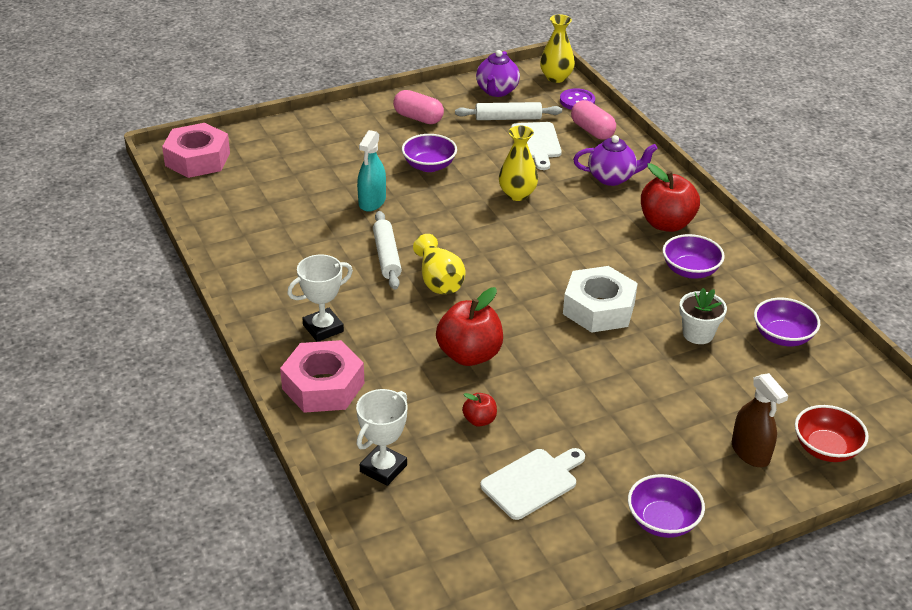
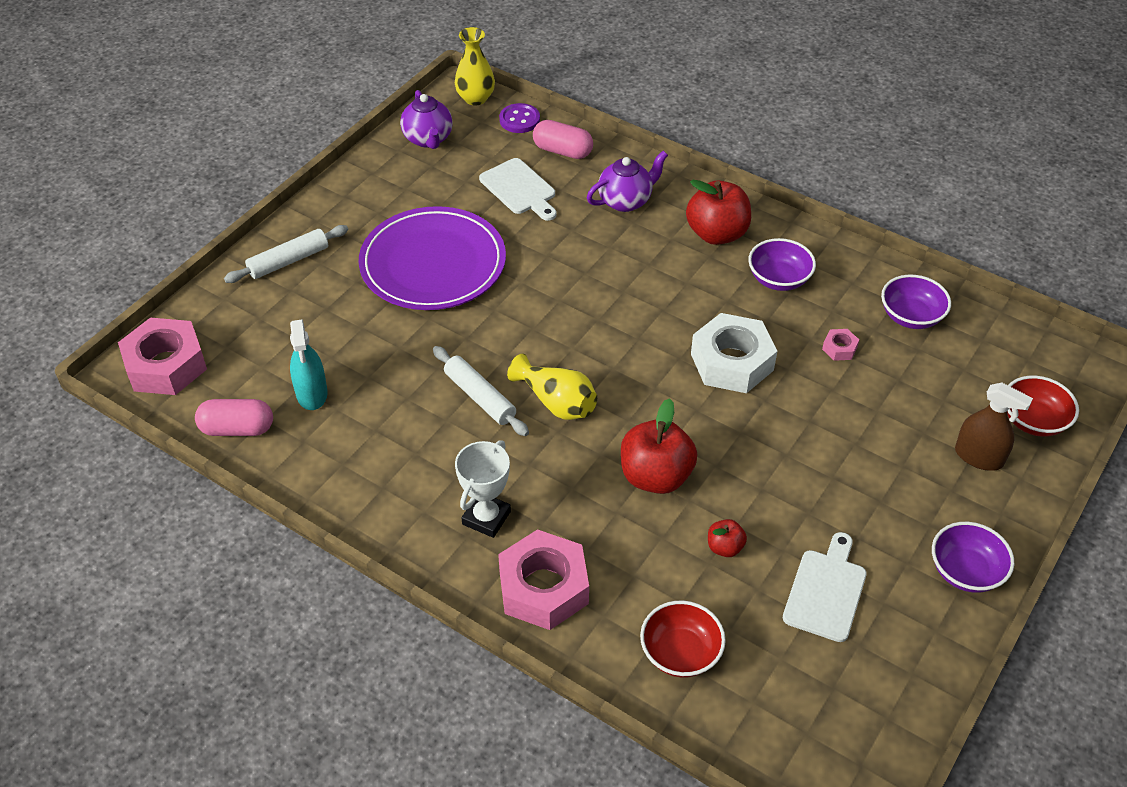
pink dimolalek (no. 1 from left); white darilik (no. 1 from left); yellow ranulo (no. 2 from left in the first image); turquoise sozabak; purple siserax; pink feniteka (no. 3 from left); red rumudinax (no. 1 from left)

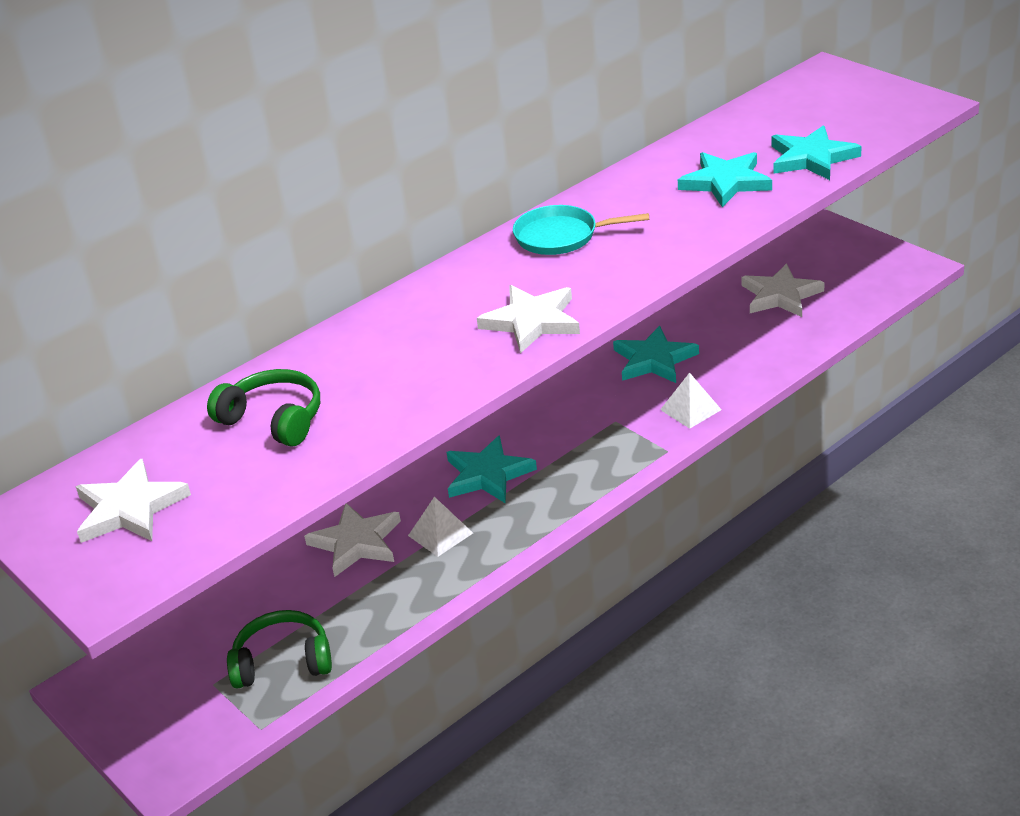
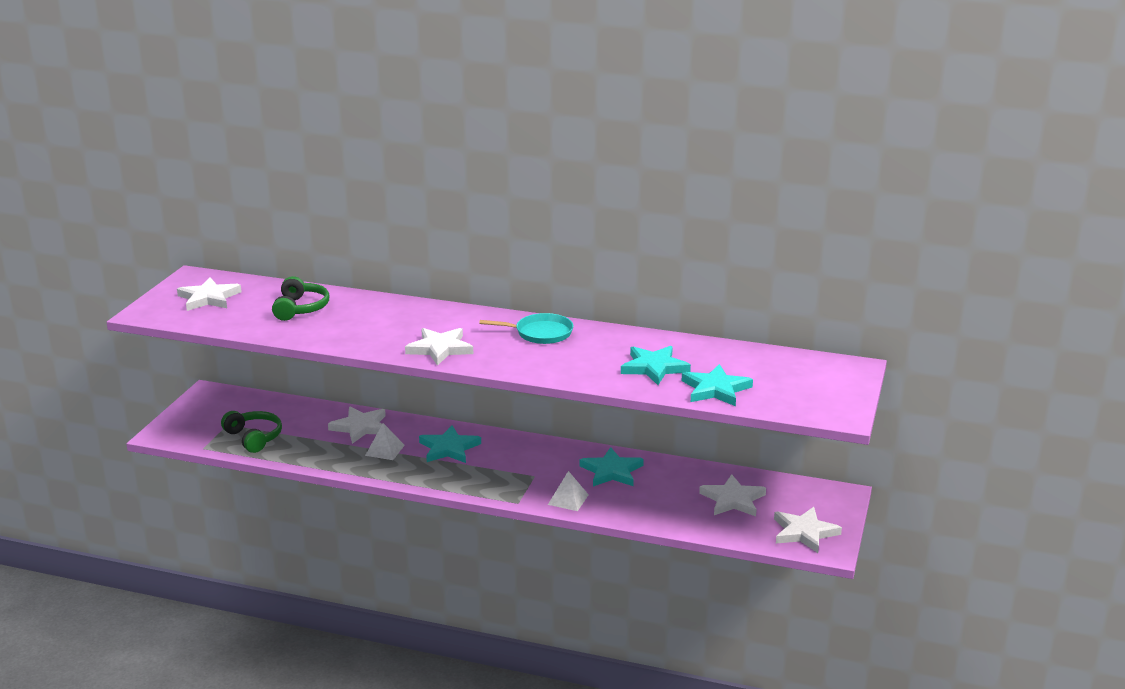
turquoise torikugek; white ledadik (no. 5 from left)

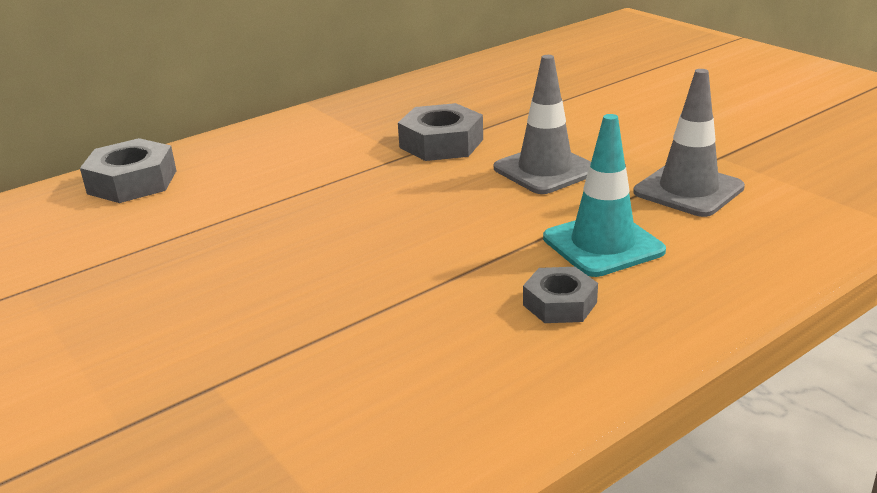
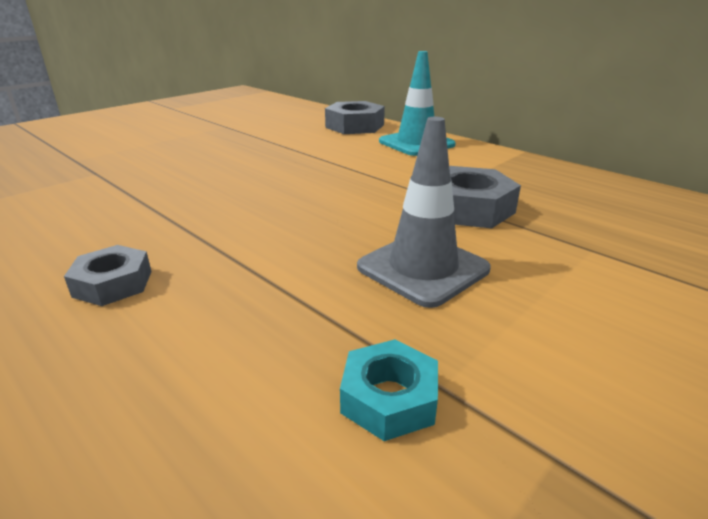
turquoise feniteka; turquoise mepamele

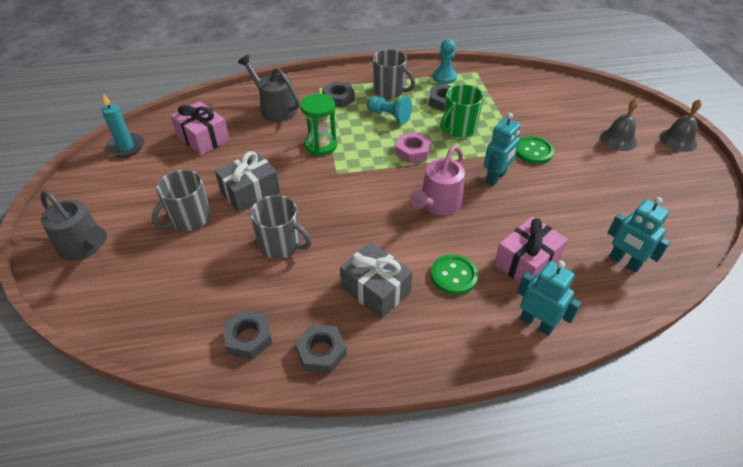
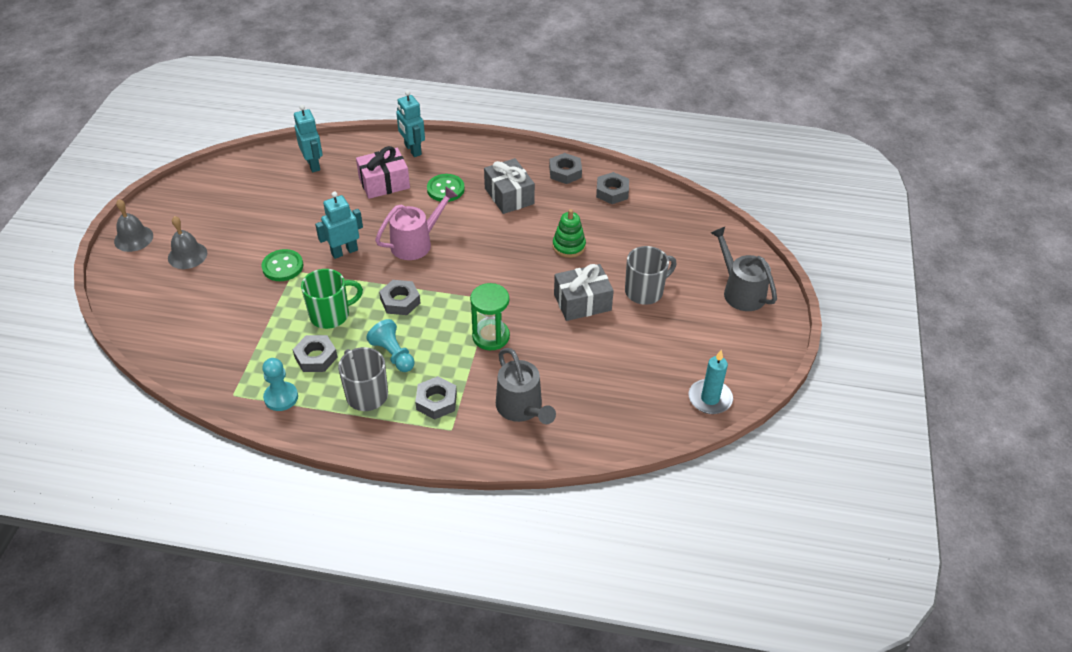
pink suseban (no. 1 from left in the first image); grey feniteka (no. 2 from left); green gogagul

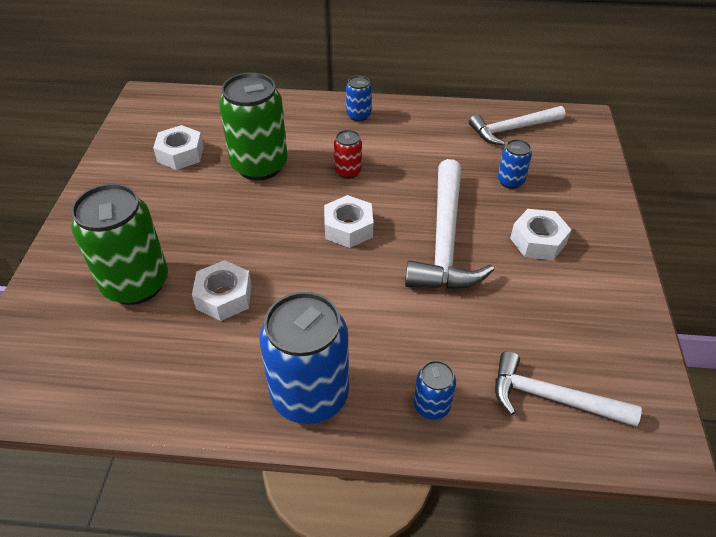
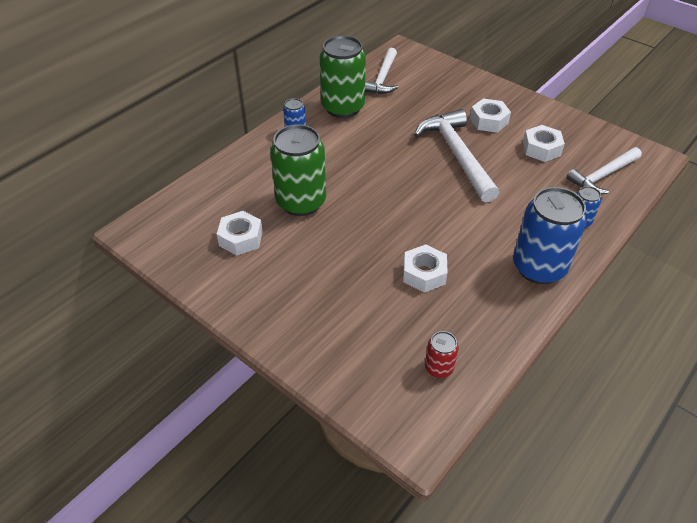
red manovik; blue manovik (no. 4 from left in the first image); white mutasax (no. 2 from left); green manovik (no. 2 from left); white feniteka (no. 4 from left)

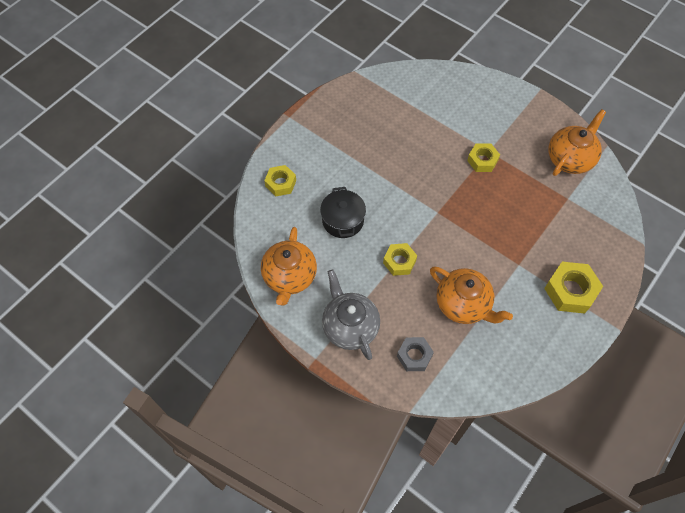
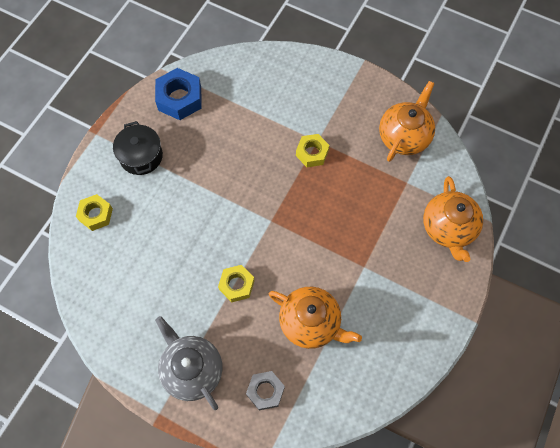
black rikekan; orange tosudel (no. 3 from left); yellow feniteka (no. 4 from left in the first image); blue feniteka

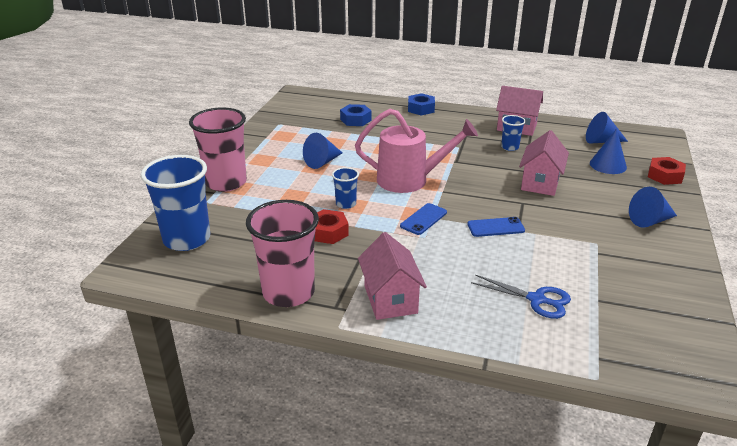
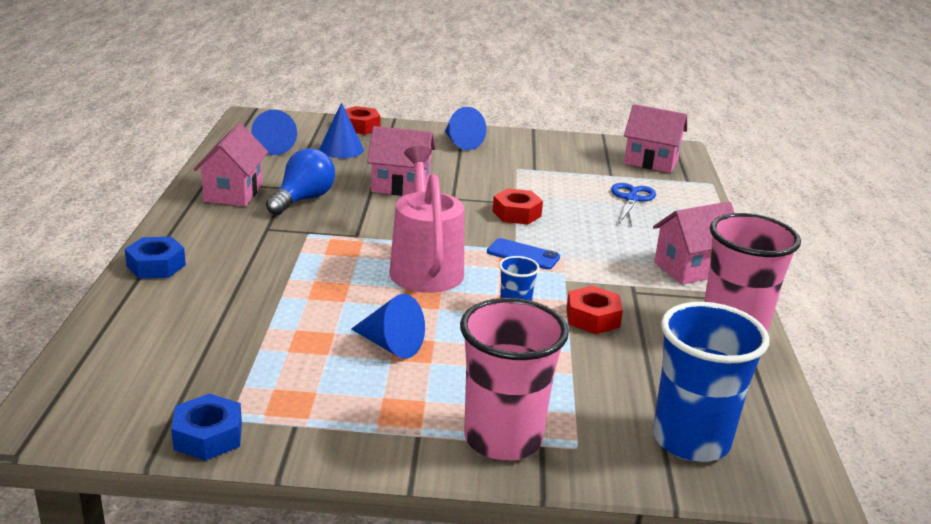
blue feniteka (no. 2 from left); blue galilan; red feniteka (no. 2 from left); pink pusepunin (no. 3 from left)

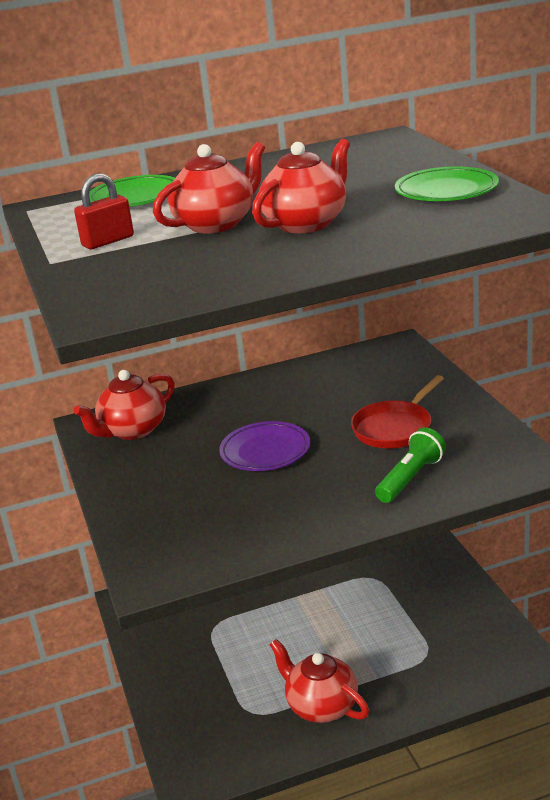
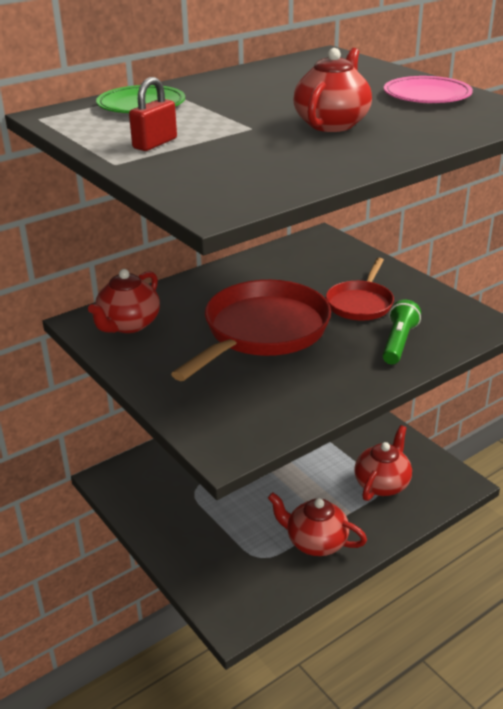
red tosudel (no. 4 from left); pink siserax; red torikugek (no. 1 from left)

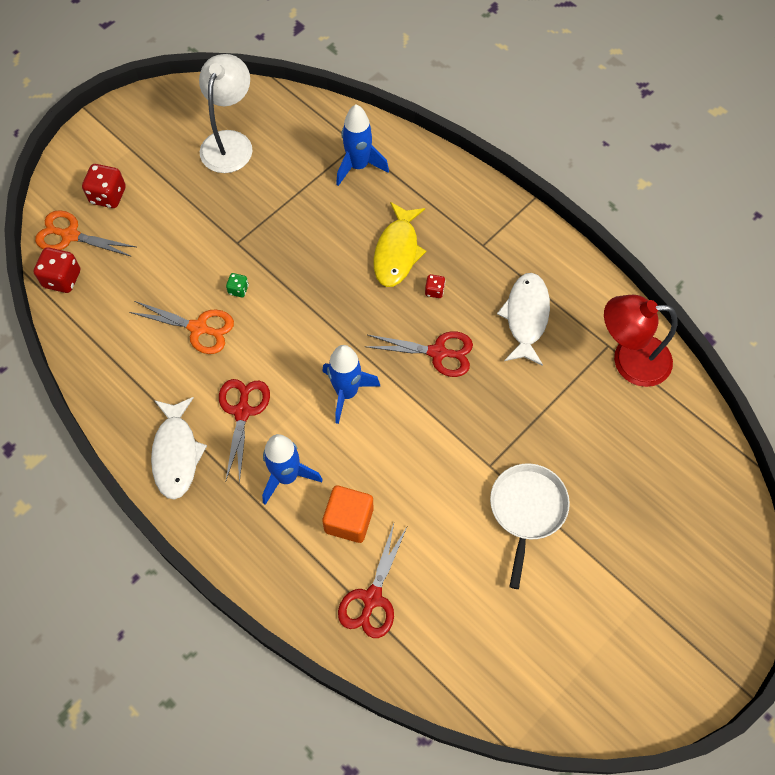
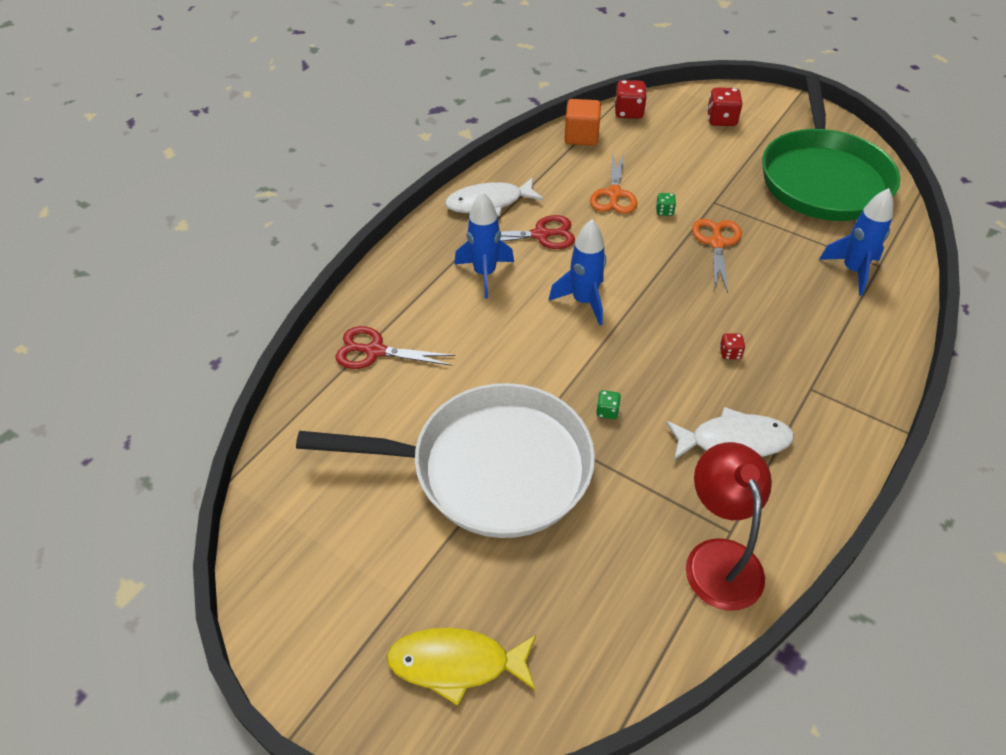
green torikugek; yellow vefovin; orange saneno (no. 2 from left); red saneno (no. 3 from left in the first image); white torikugek; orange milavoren; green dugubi (no. 1 from left)

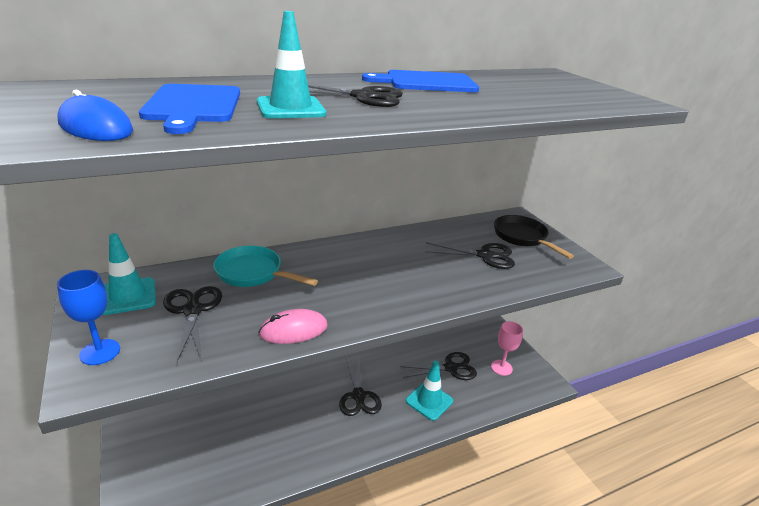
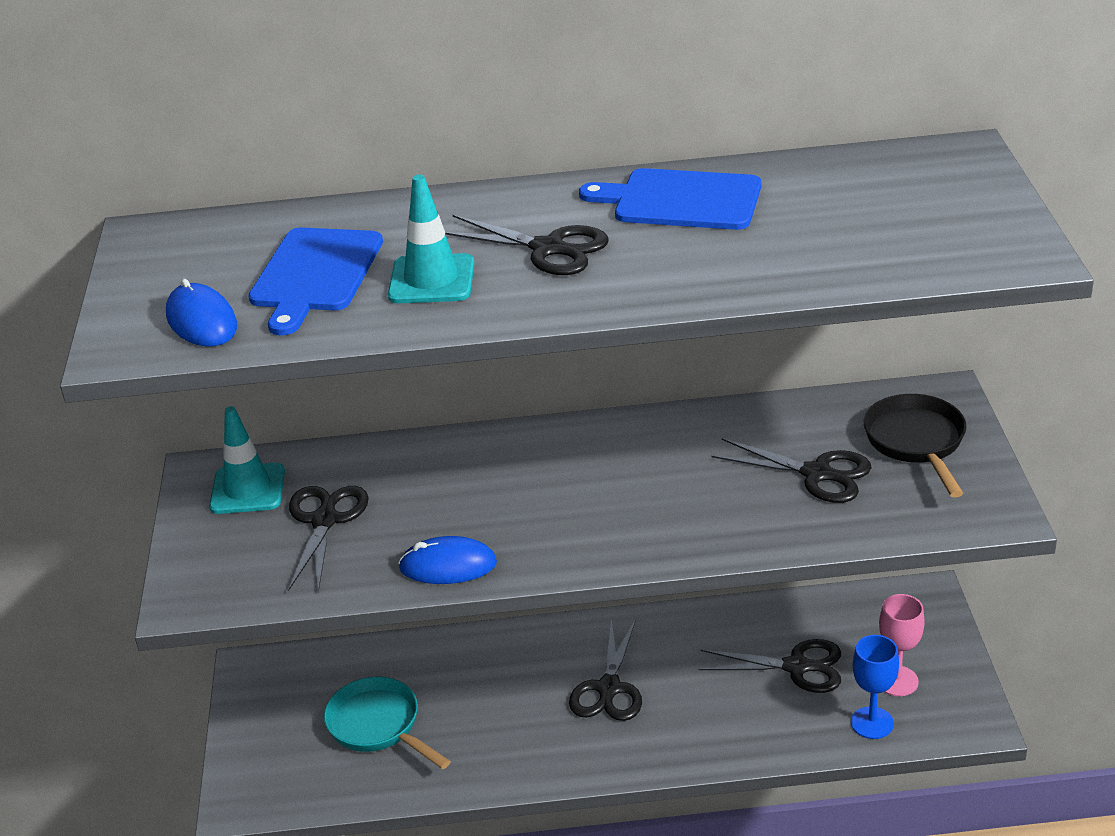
turquoise torikugek; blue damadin; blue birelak (no. 2 from left); turquoise mepamele (no. 3 from left in the first image)

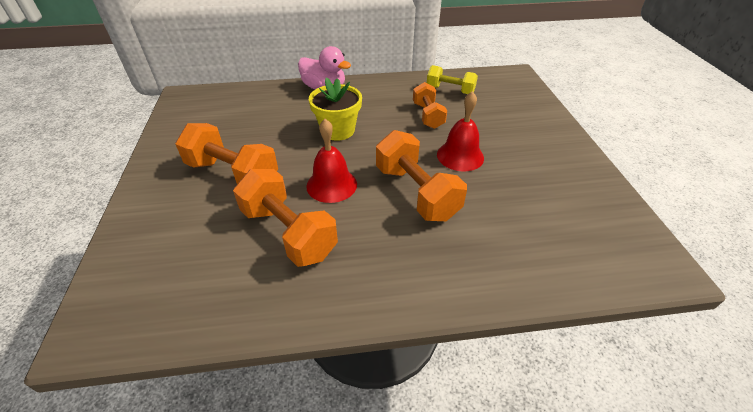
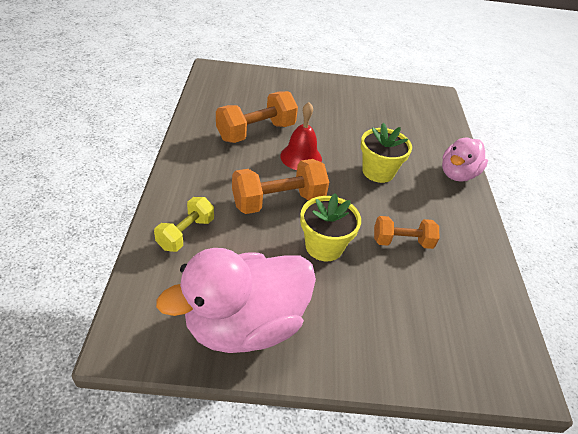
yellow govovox; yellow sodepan (no. 1 from left); orange govovox (no. 1 from left in the first image); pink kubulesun (no. 1 from left)

